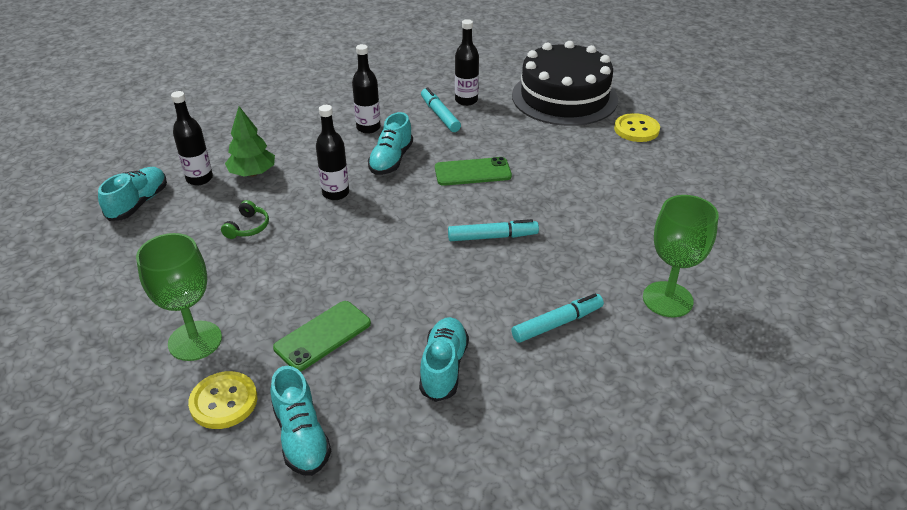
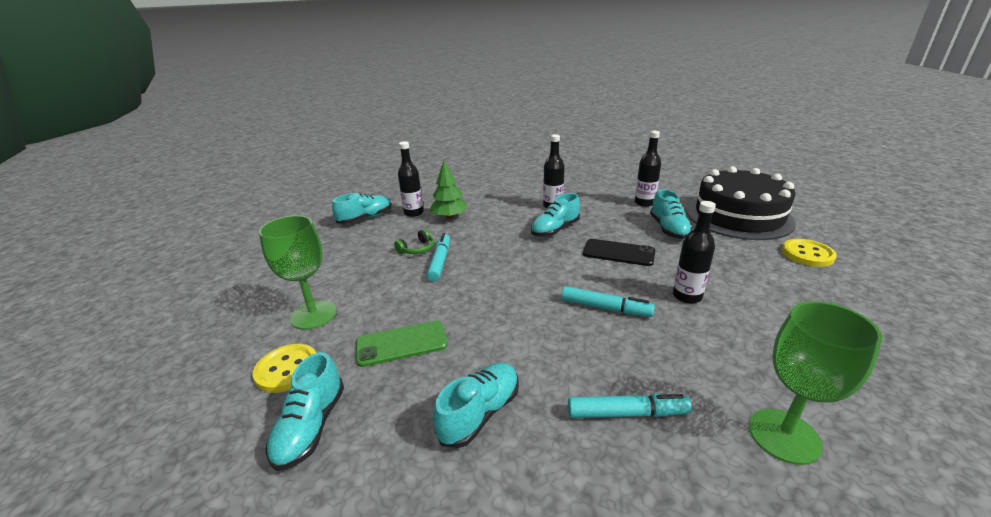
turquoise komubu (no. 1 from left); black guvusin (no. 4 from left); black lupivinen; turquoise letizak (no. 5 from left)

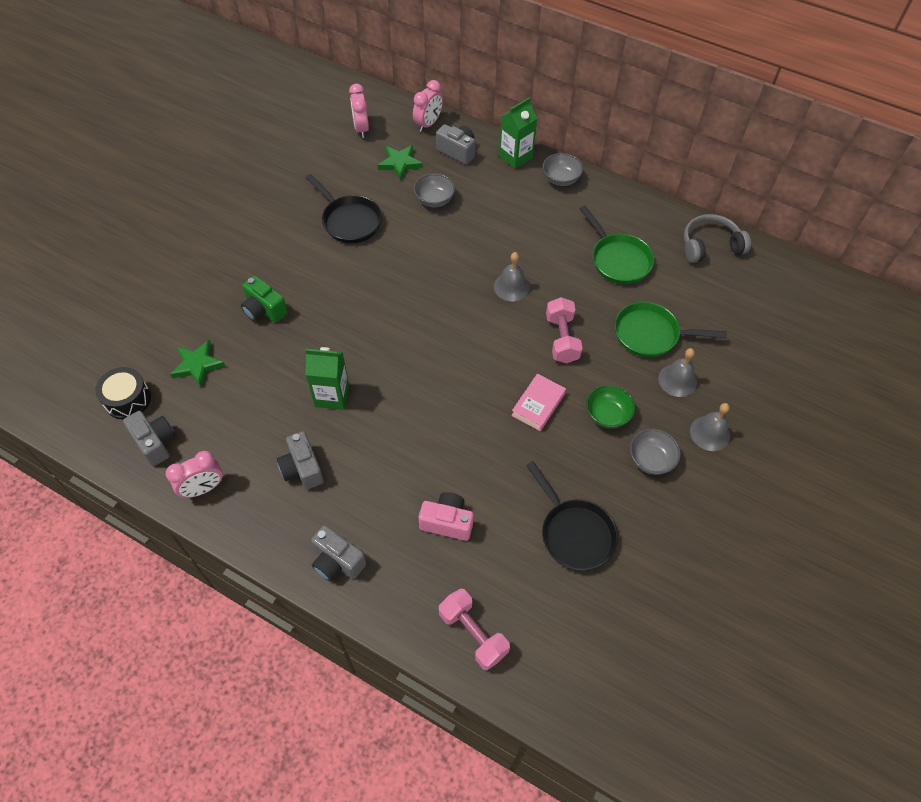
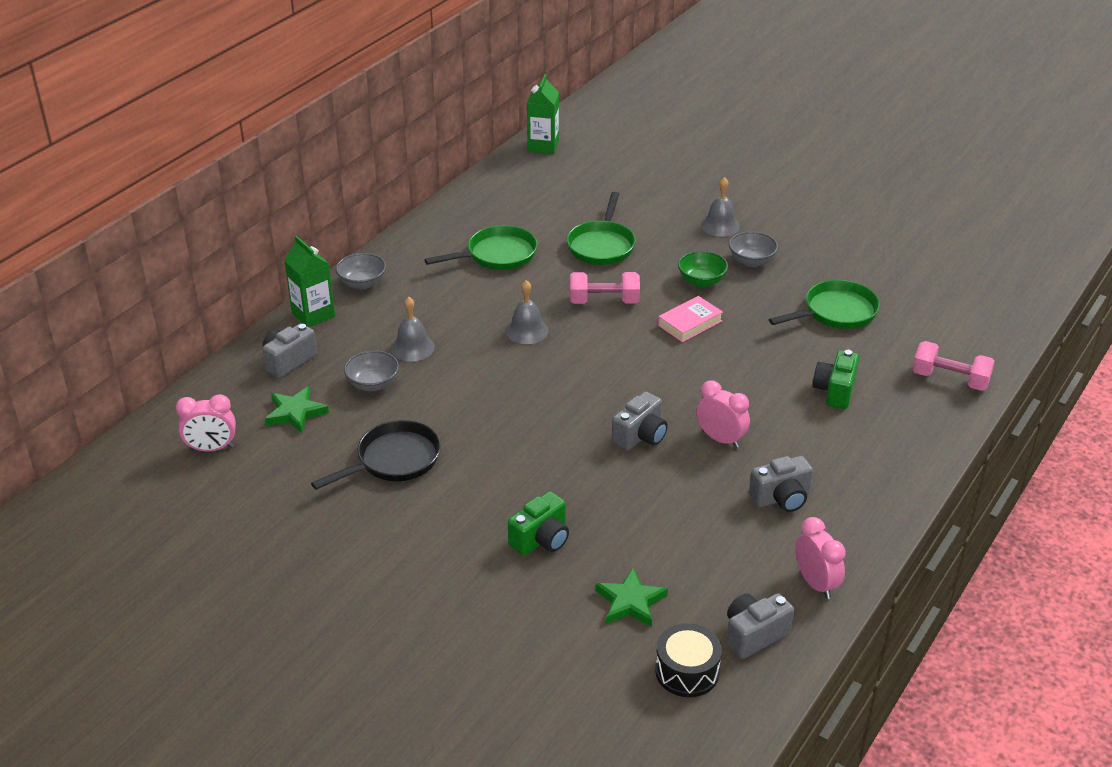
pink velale (no. 2 from left); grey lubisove; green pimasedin (no. 2 from left); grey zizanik (no. 1 from left); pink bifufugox; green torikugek (no. 3 from left); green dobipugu (no. 2 from left); grey dobipugu (no. 2 from left); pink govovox (no. 2 from left)

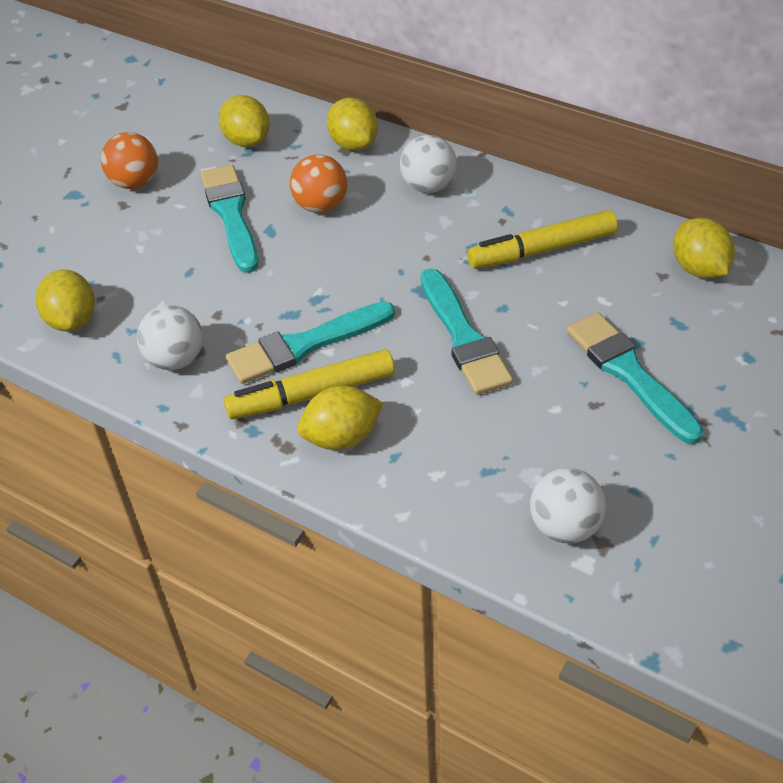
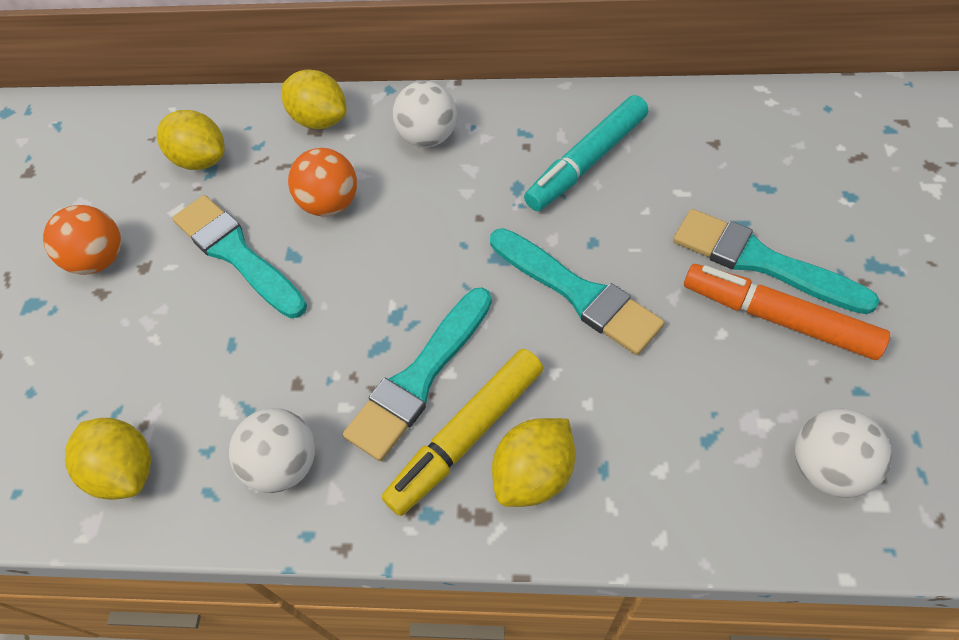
turquoise komubu; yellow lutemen (no. 5 from left in the first image); orange komubu

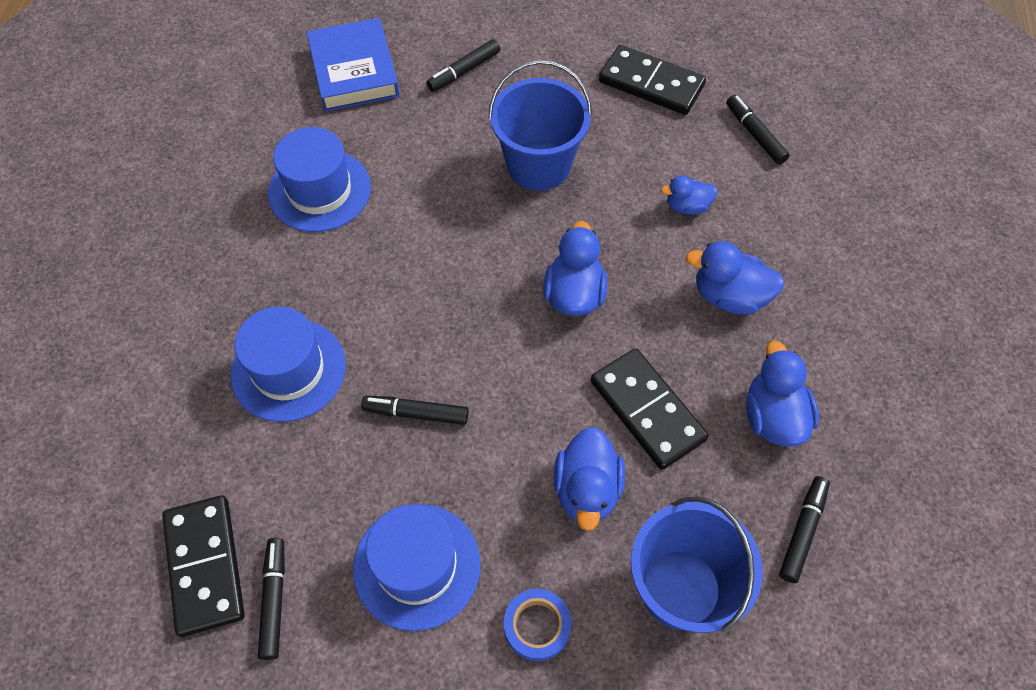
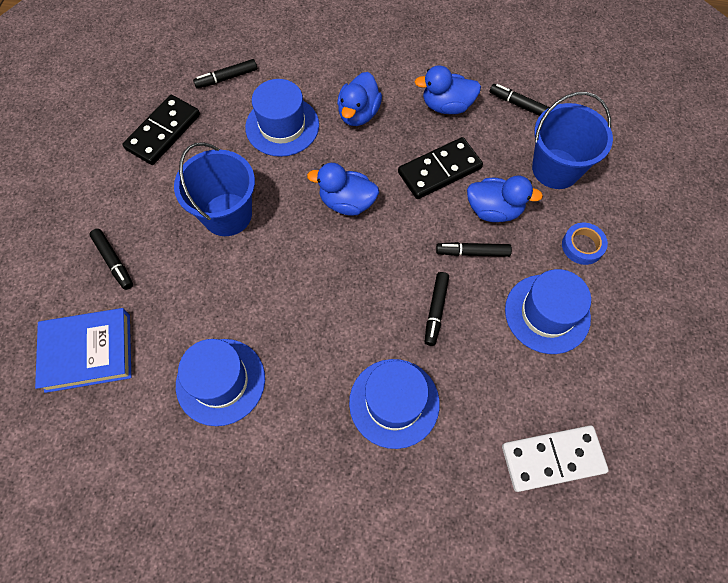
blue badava (no. 2 from left); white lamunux; black komubu (no. 4 from left)

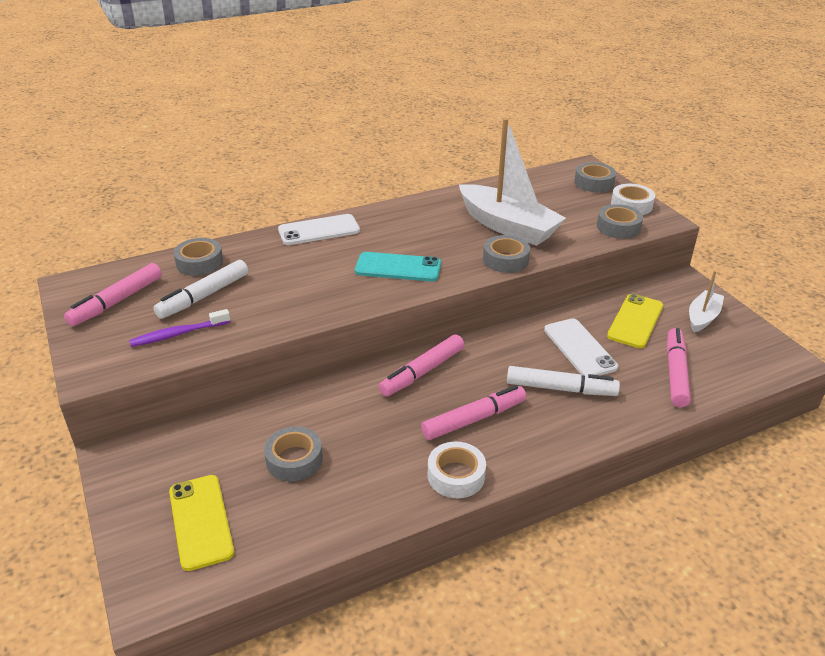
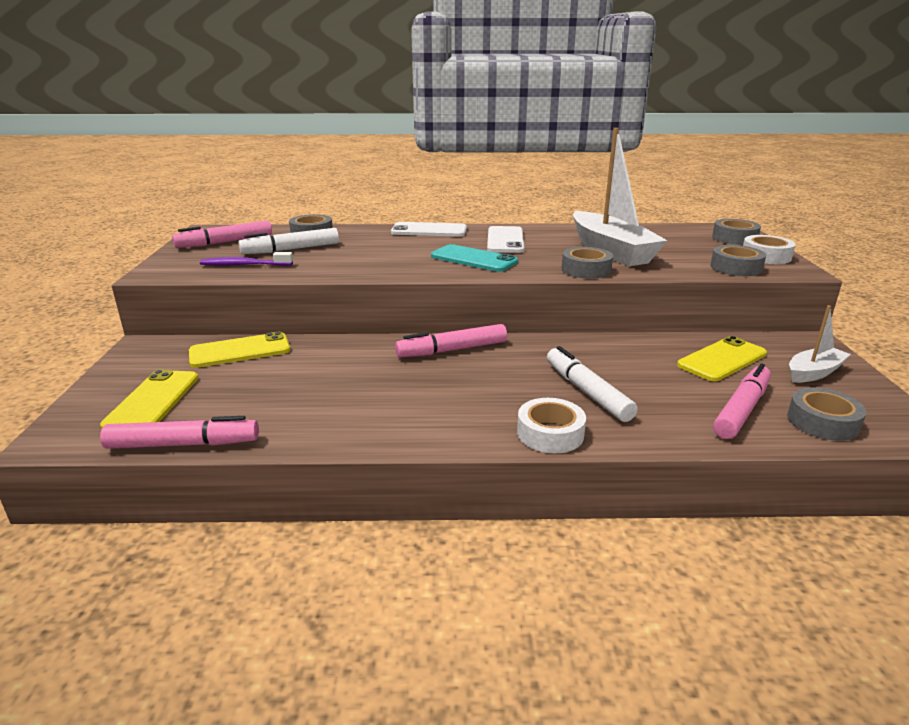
white lupivinen (no. 2 from left); white komubu (no. 2 from left); pink komubu (no. 1 from left); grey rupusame (no. 5 from left); white rupusame (no. 1 from left); yellow lupivinen (no. 2 from left)

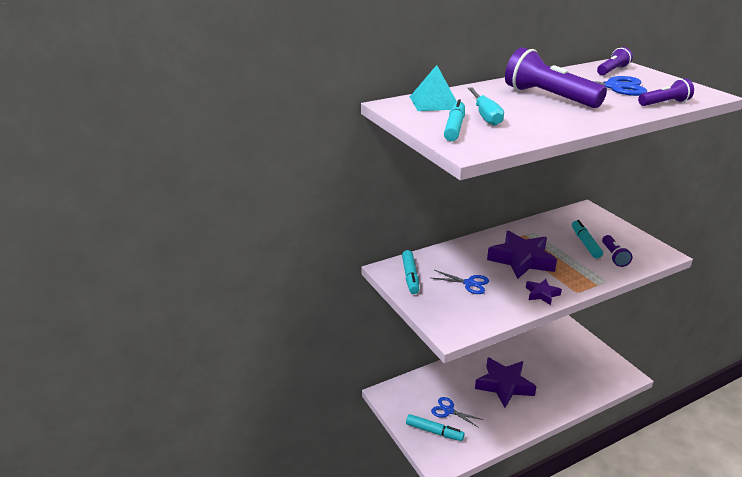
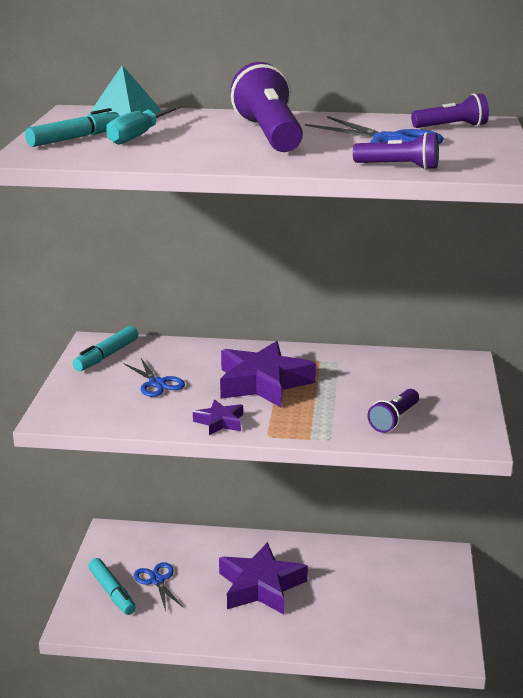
turquoise komubu (no. 4 from left in the first image)

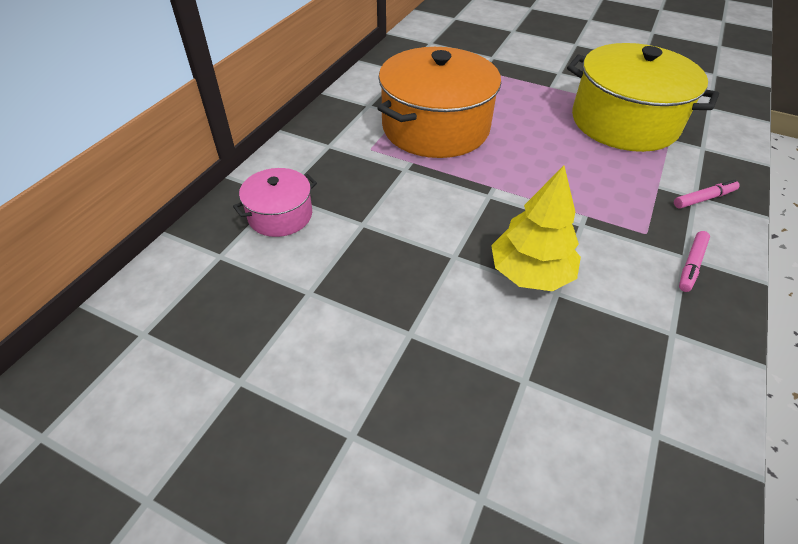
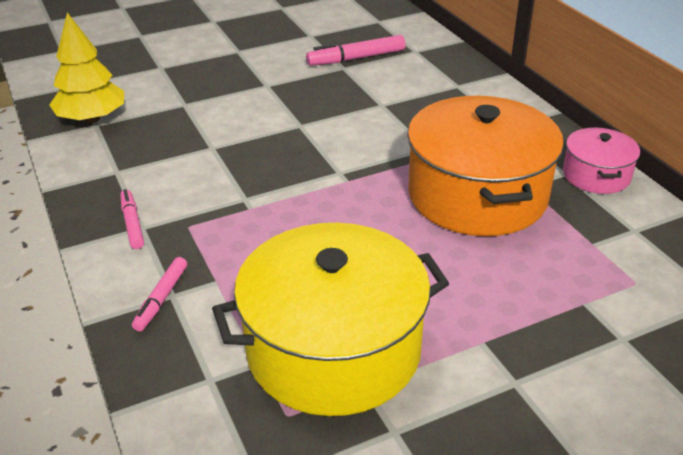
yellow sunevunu; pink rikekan; pink komubu (no. 3 from left)

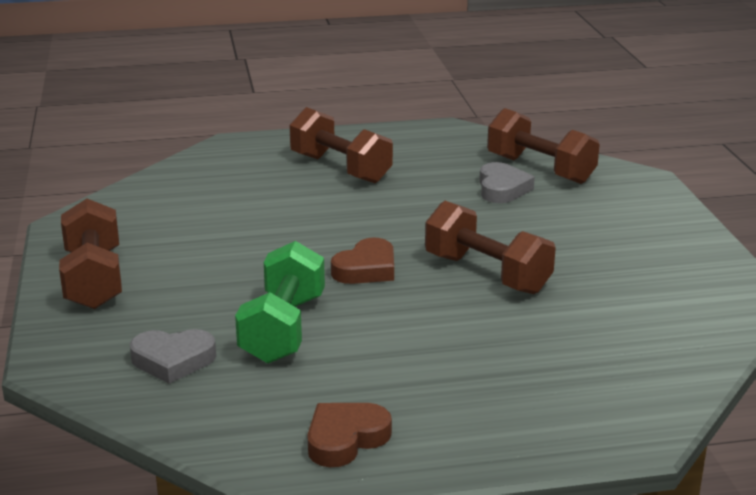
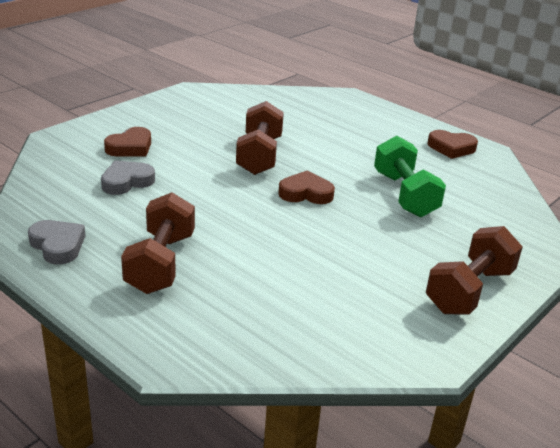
brown govovox (no. 4 from left in the first image); green govovox; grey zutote (no. 1 from left); brown zutote (no. 1 from left)

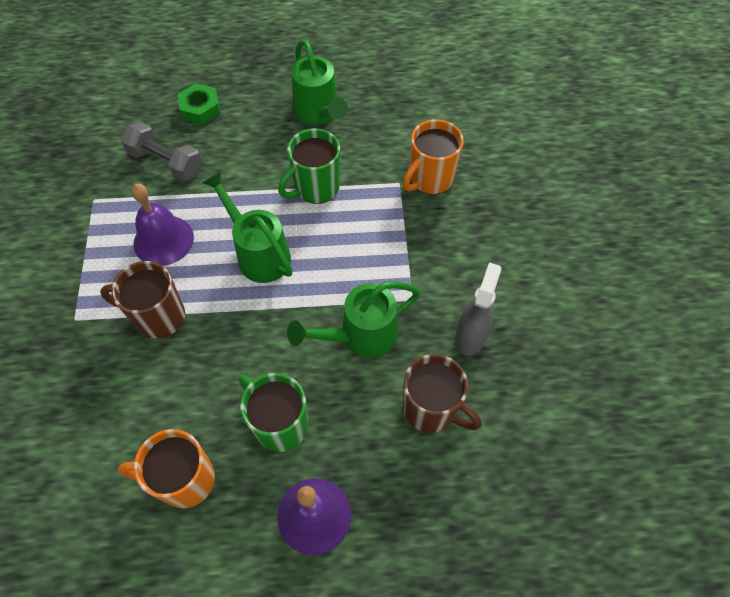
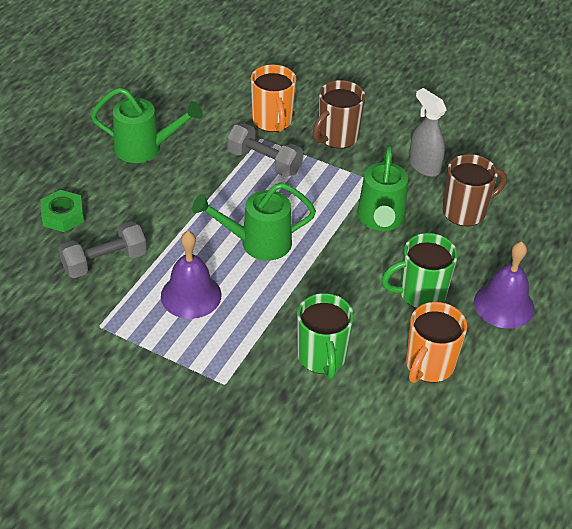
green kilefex (no. 1 from left); brown kilefex (no. 1 from left); grey govovox (no. 2 from left)

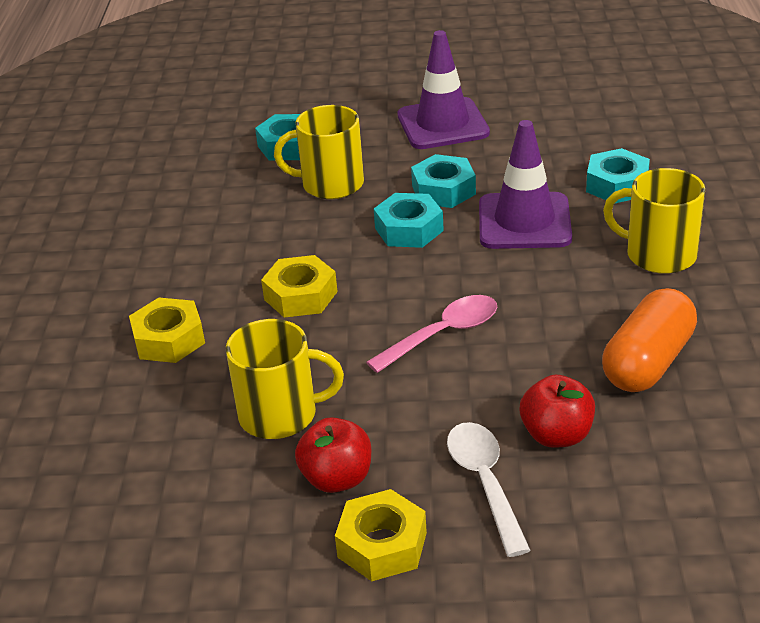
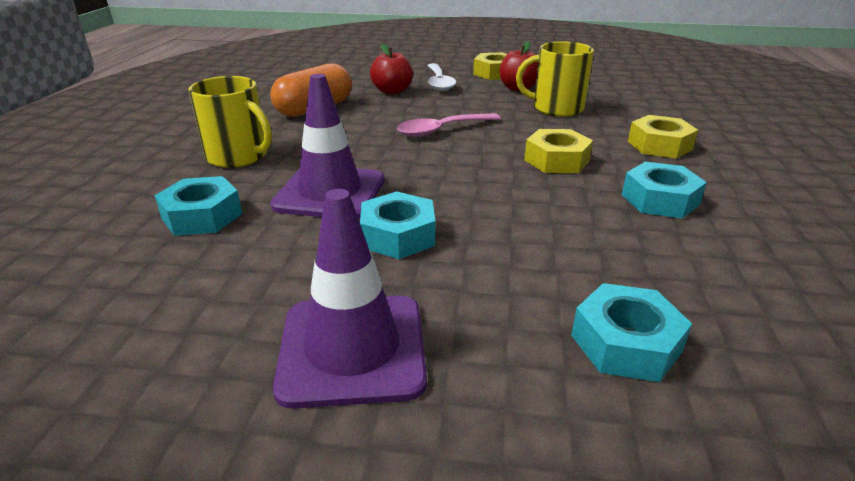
yellow kilefex (no. 2 from left in the first image); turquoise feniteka (no. 4 from left)

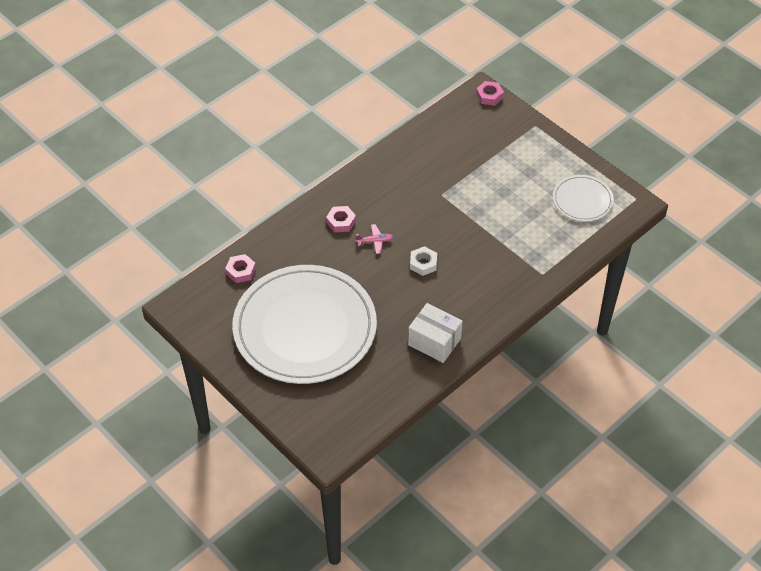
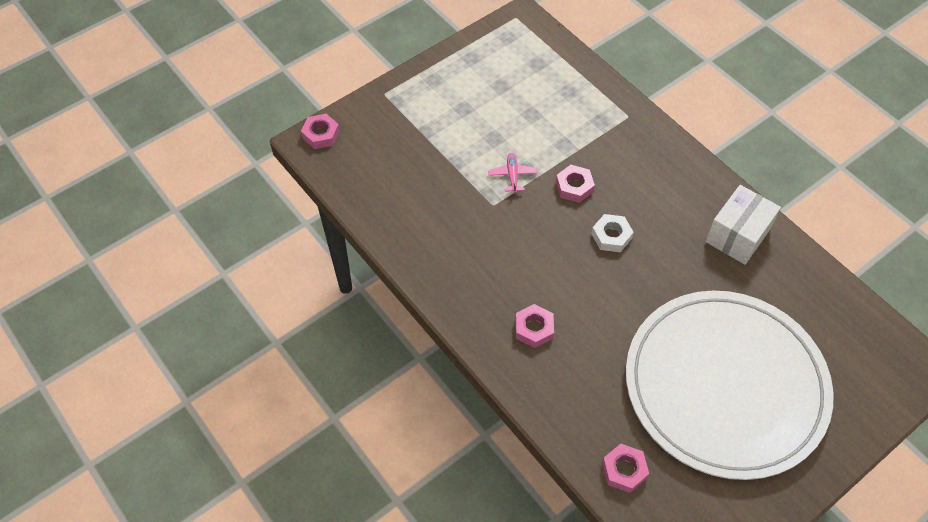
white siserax (no. 2 from left in the first image); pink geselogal; pink feniteka (no. 3 from left)

